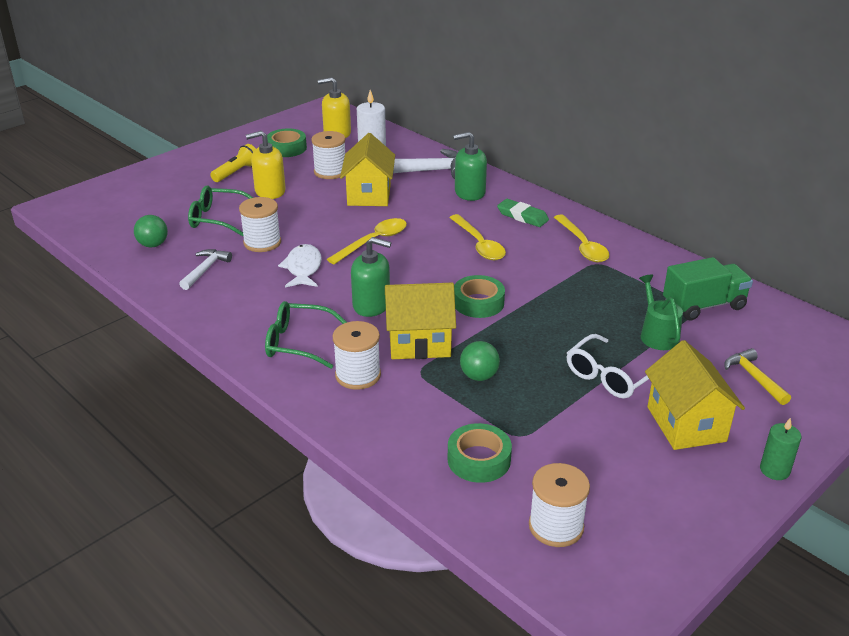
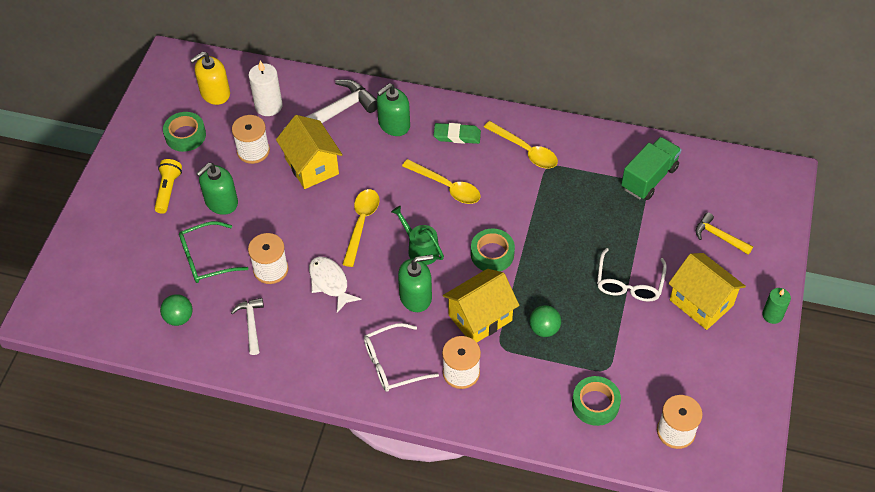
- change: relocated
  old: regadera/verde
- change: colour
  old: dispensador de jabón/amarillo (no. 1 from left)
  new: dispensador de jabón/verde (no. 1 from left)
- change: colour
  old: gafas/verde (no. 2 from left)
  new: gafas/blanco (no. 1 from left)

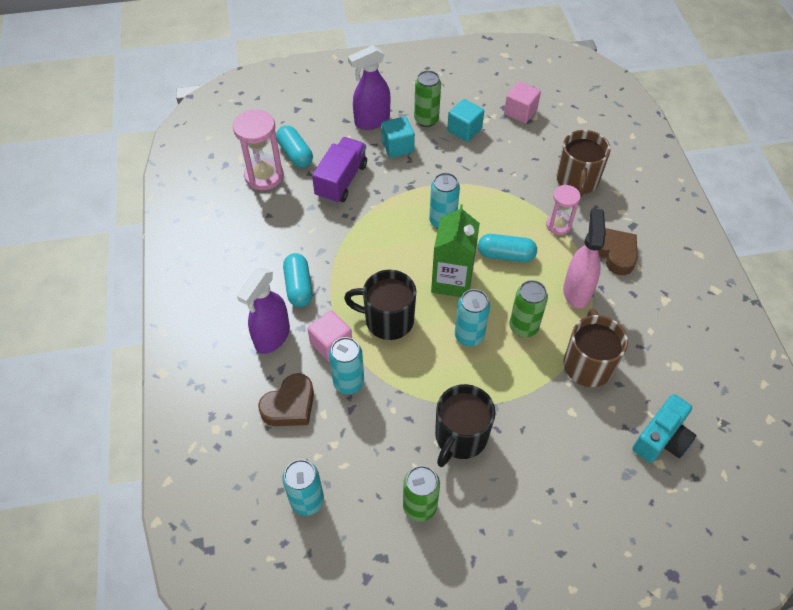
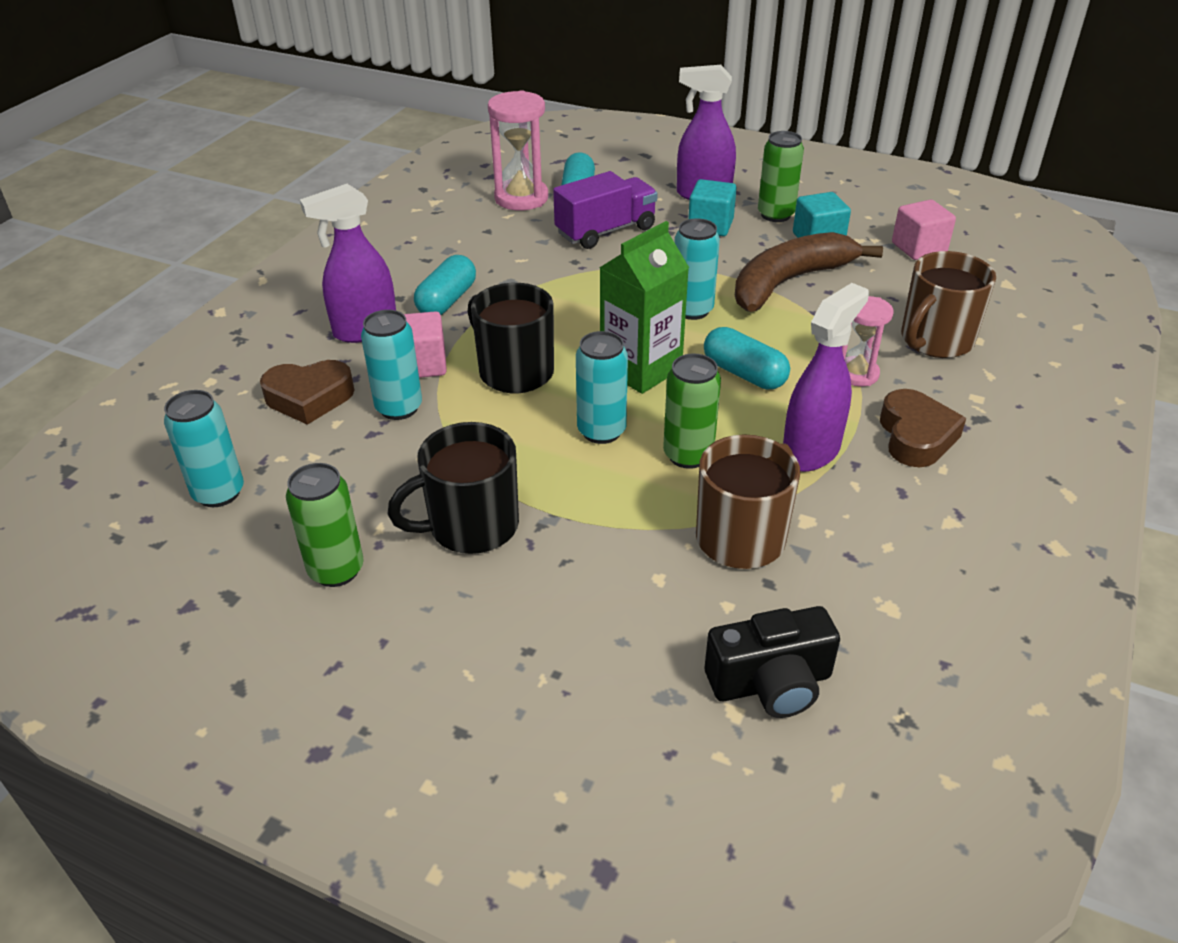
- change: appeared
  new: plátano/marrón
- change: colour
  old: pulverizador/rosa
  new: pulverizador/morado (no. 3 from left)
- change: colour
  old: cámara/turquesa
  new: cámara/negro

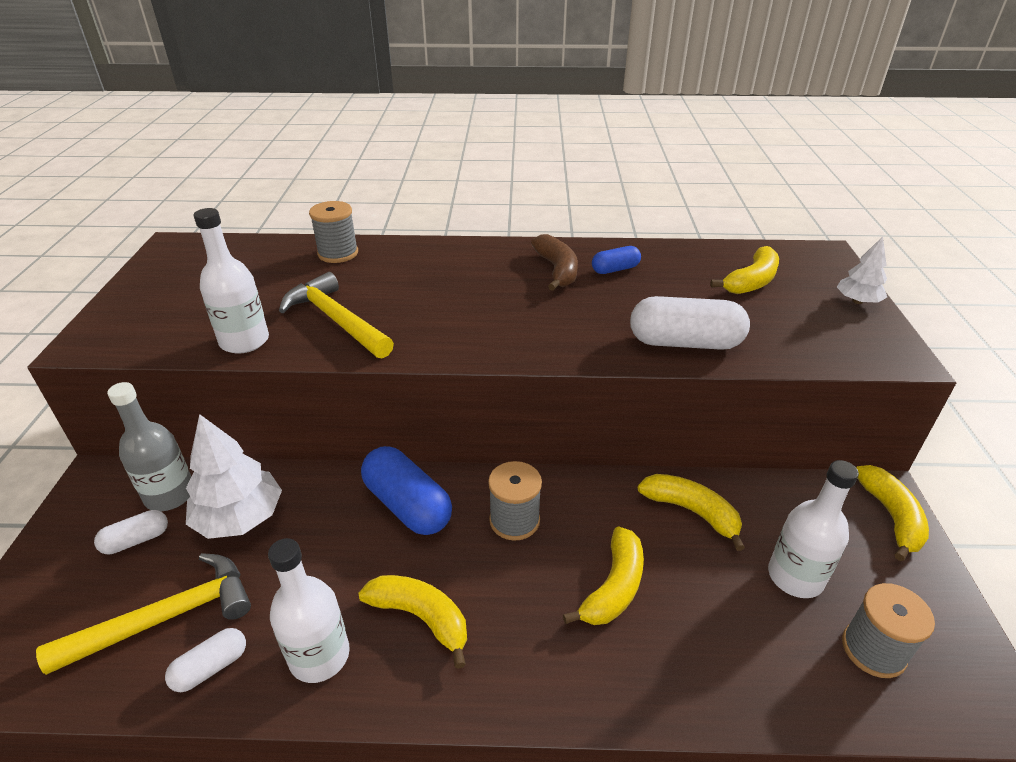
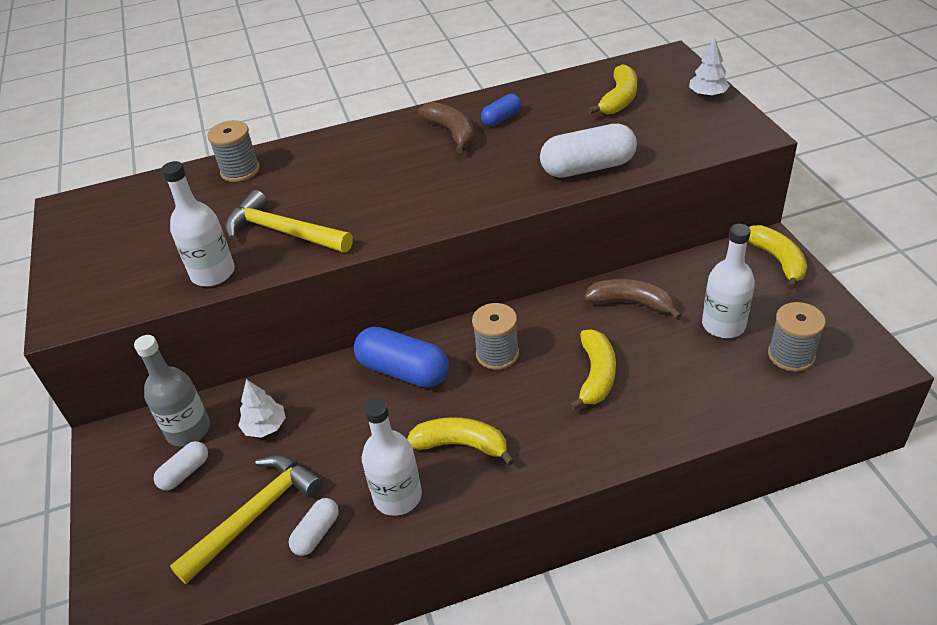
- change: colour
  old: plátano/amarillo (no. 3 from left)
  new: plátano/marrón (no. 2 from left)
- change: size
  old: árbol/blanco (no. 1 from left)
  factor: 0.58

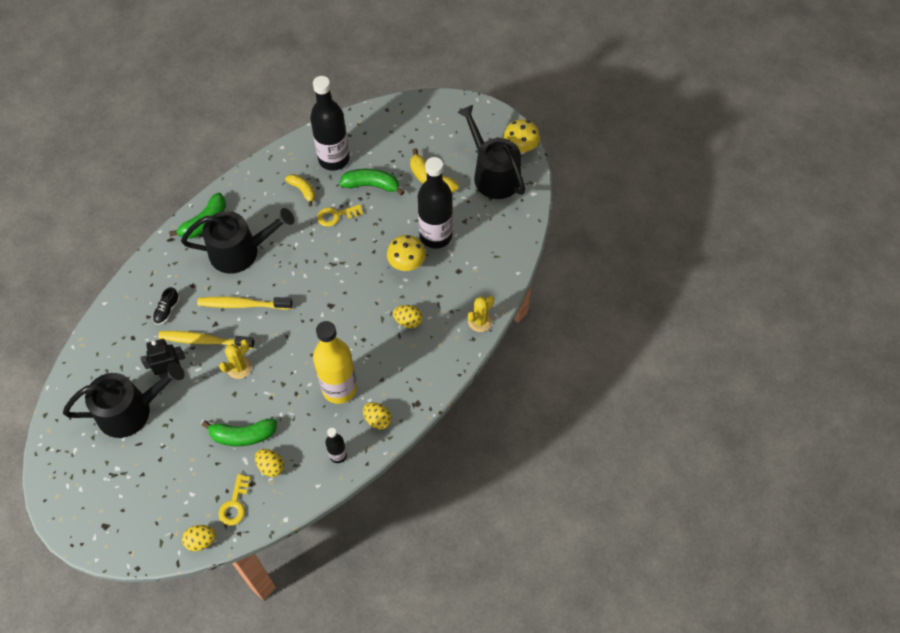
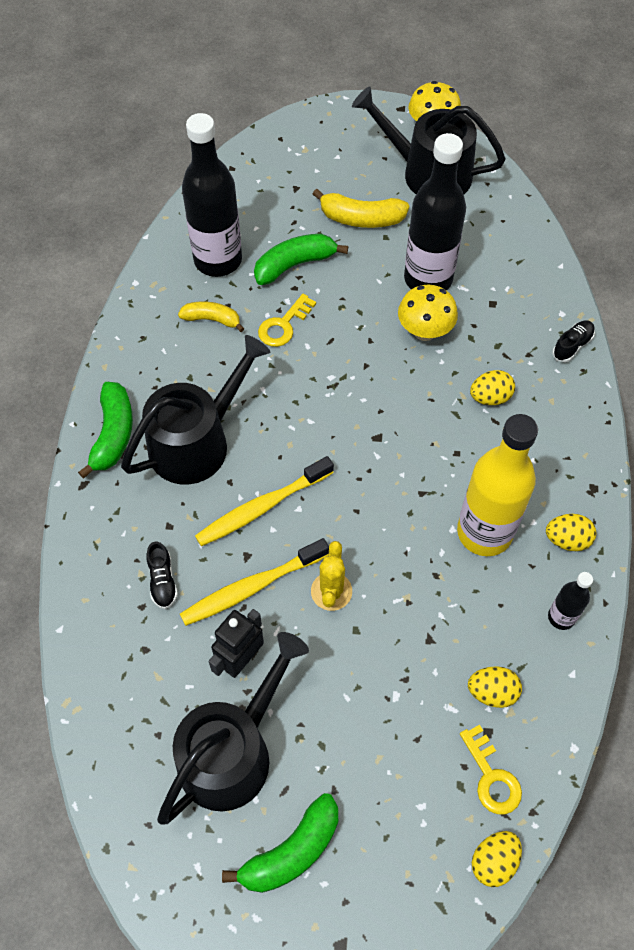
- change: relocated
  old: plátano/verde (no. 2 from left)
- change: exchanged
  old: cactus/amarillo (no. 2 from left)
  new: zapato/negro (no. 2 from left)

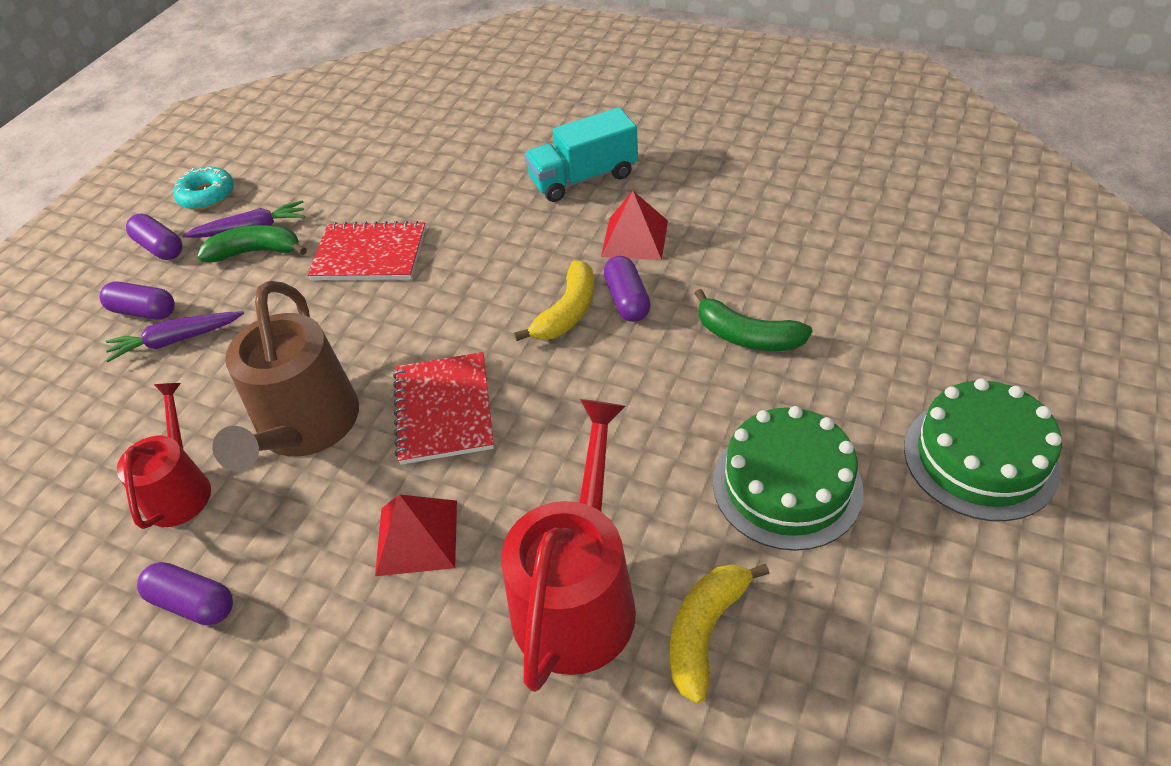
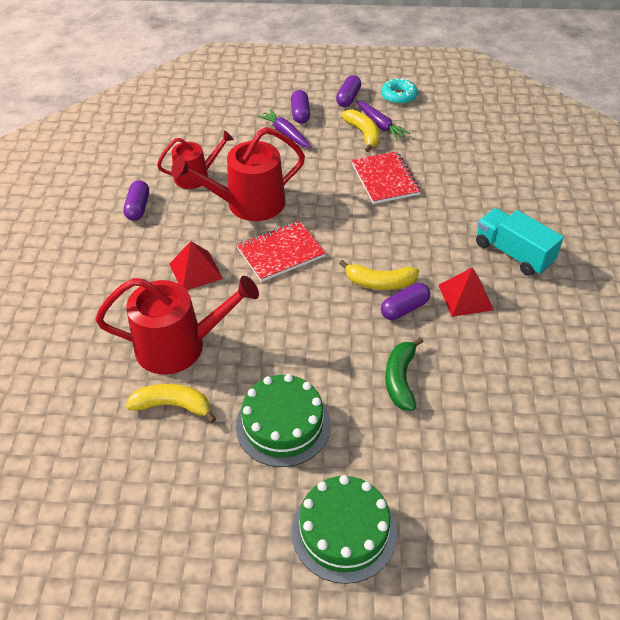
- change: colour
  old: plátano/verde (no. 1 from left)
  new: plátano/amarillo (no. 2 from left)
- change: colour
  old: regadera/marrón
  new: regadera/rojo (no. 3 from left)

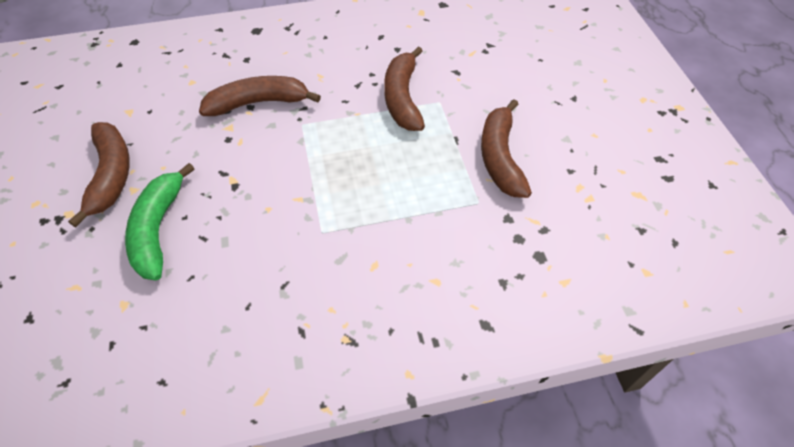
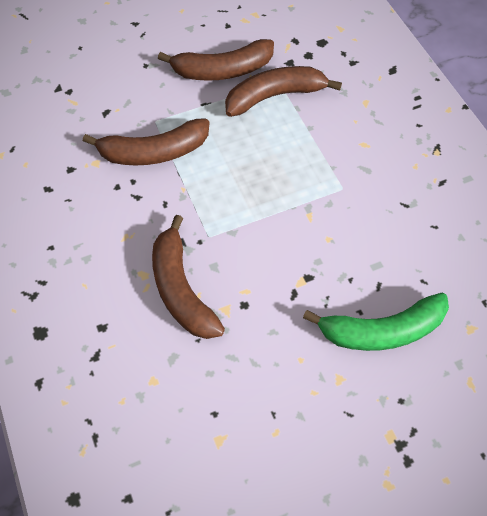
- change: relocated
  old: plátano/marrón (no. 1 from left in the first image)
  new: plátano/marrón (no. 4 from left)

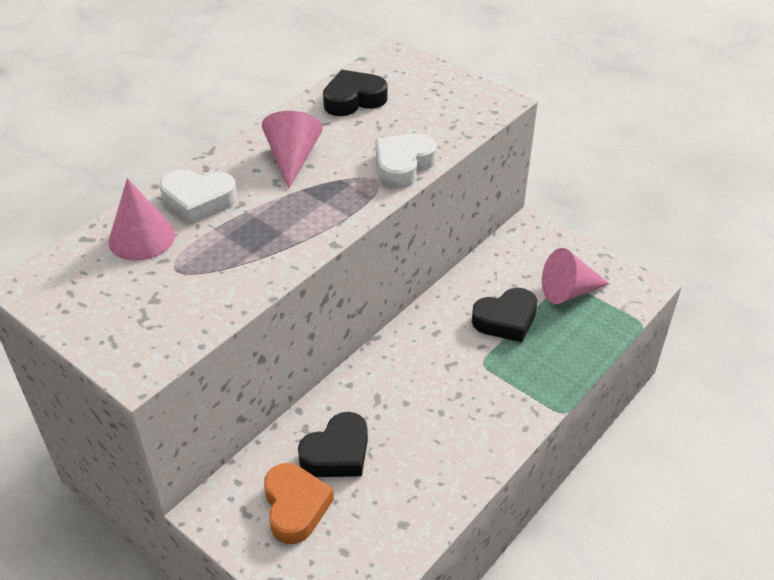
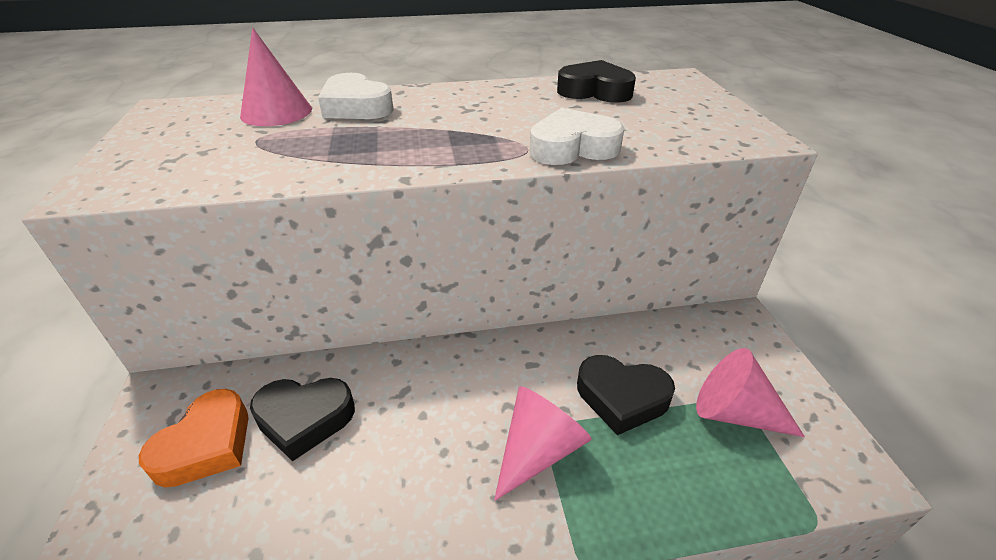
- change: relocated
  old: cono/rosa (no. 2 from left)

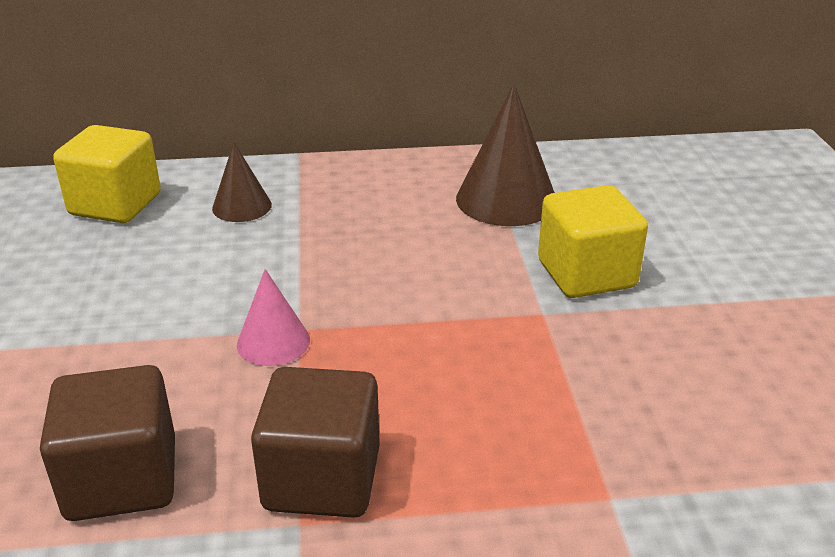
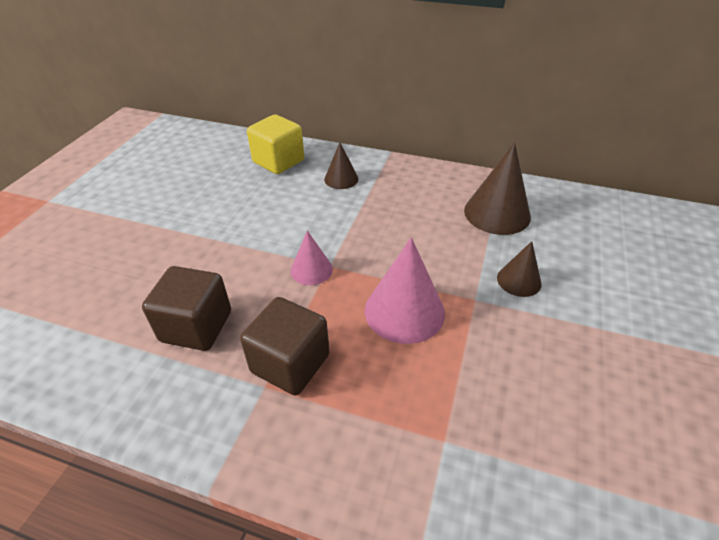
- change: appeared
  new: cono/rosa (no. 2 from left)
- change: exchanged
  old: cubo/amarillo (no. 2 from left)
  new: cono/marrón (no. 3 from left)

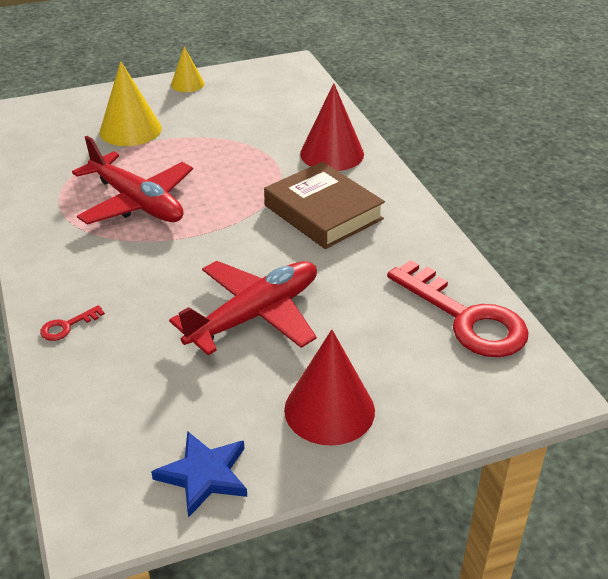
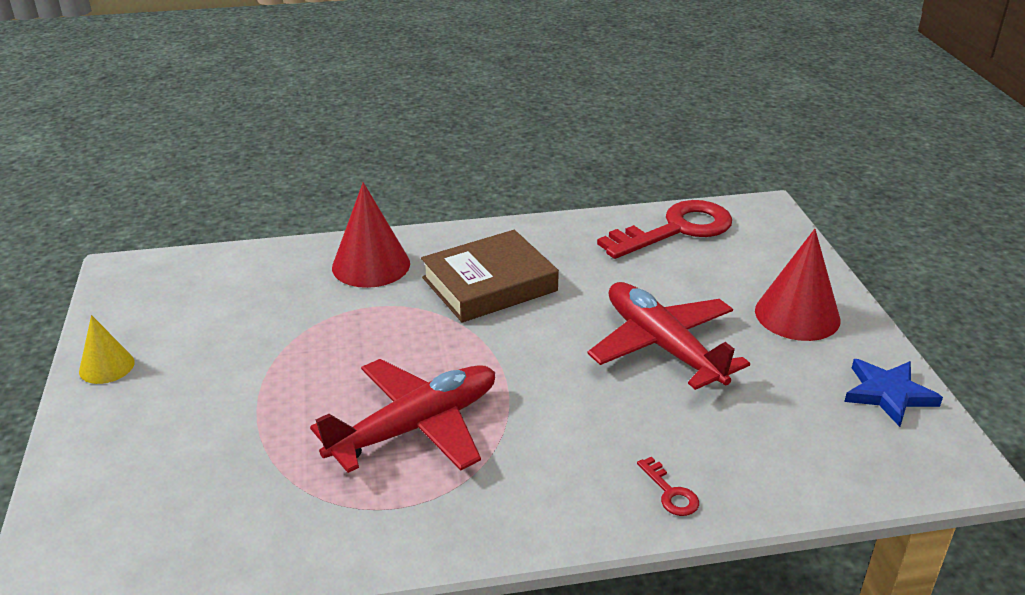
- change: missing
  old: cono/amarillo (no. 1 from left)

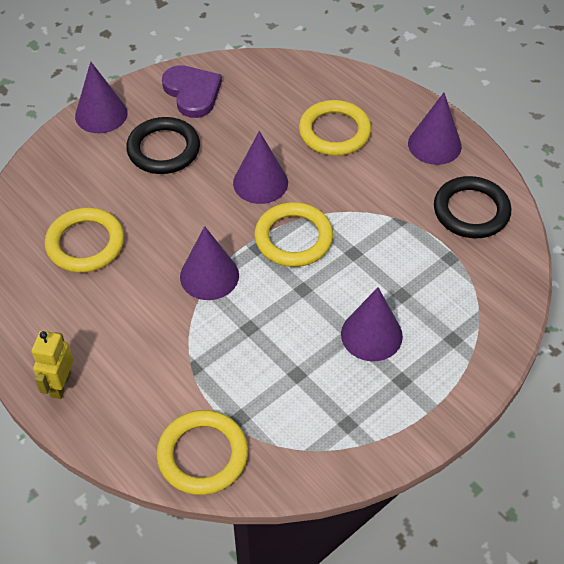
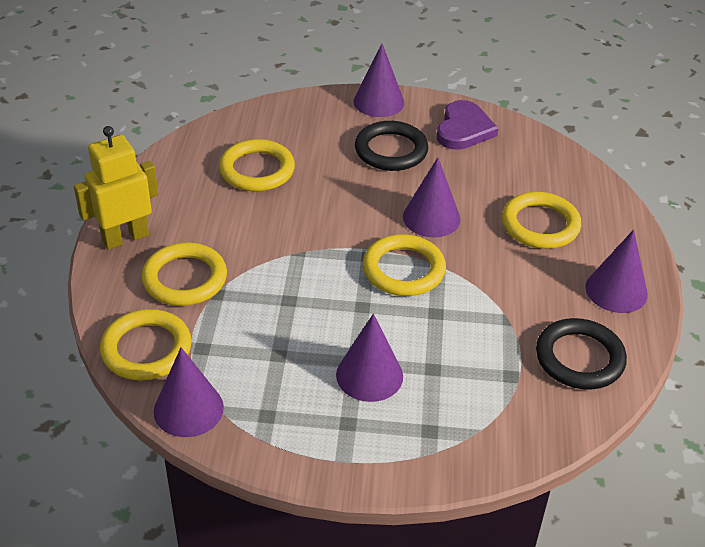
- change: appeared
  new: anillo/amarillo (no. 2 from left)
- change: relocated
  old: cono/morado (no. 2 from left in the first image)
  new: cono/morado (no. 1 from left)
- change: size
  old: robot/amarillo
  factor: 1.53

